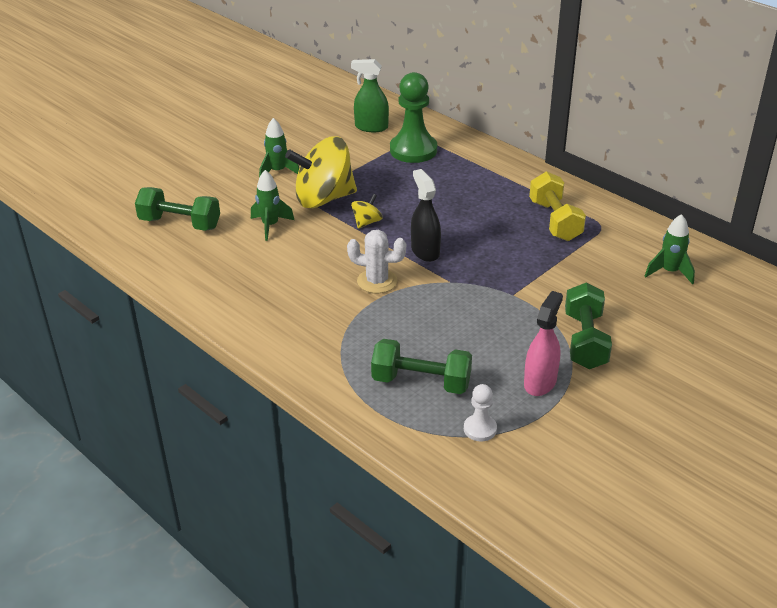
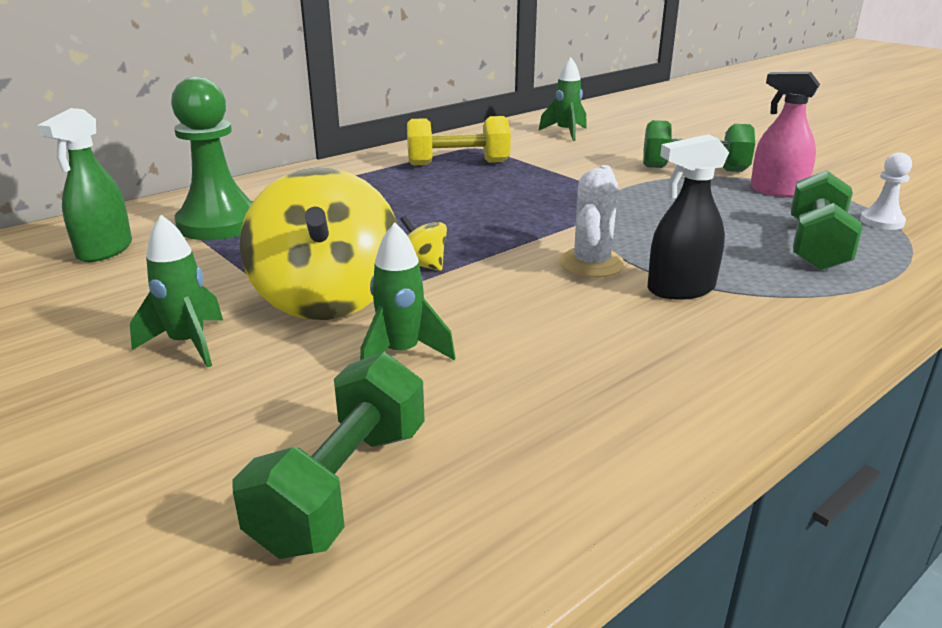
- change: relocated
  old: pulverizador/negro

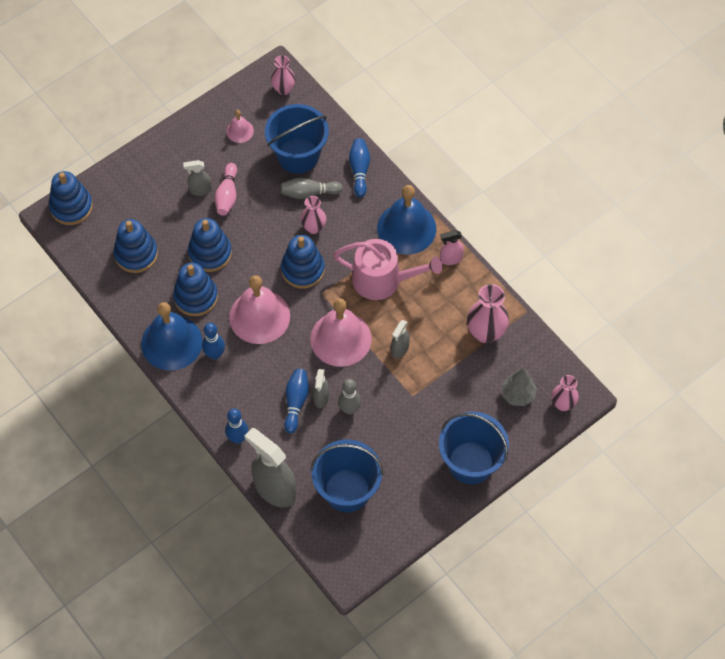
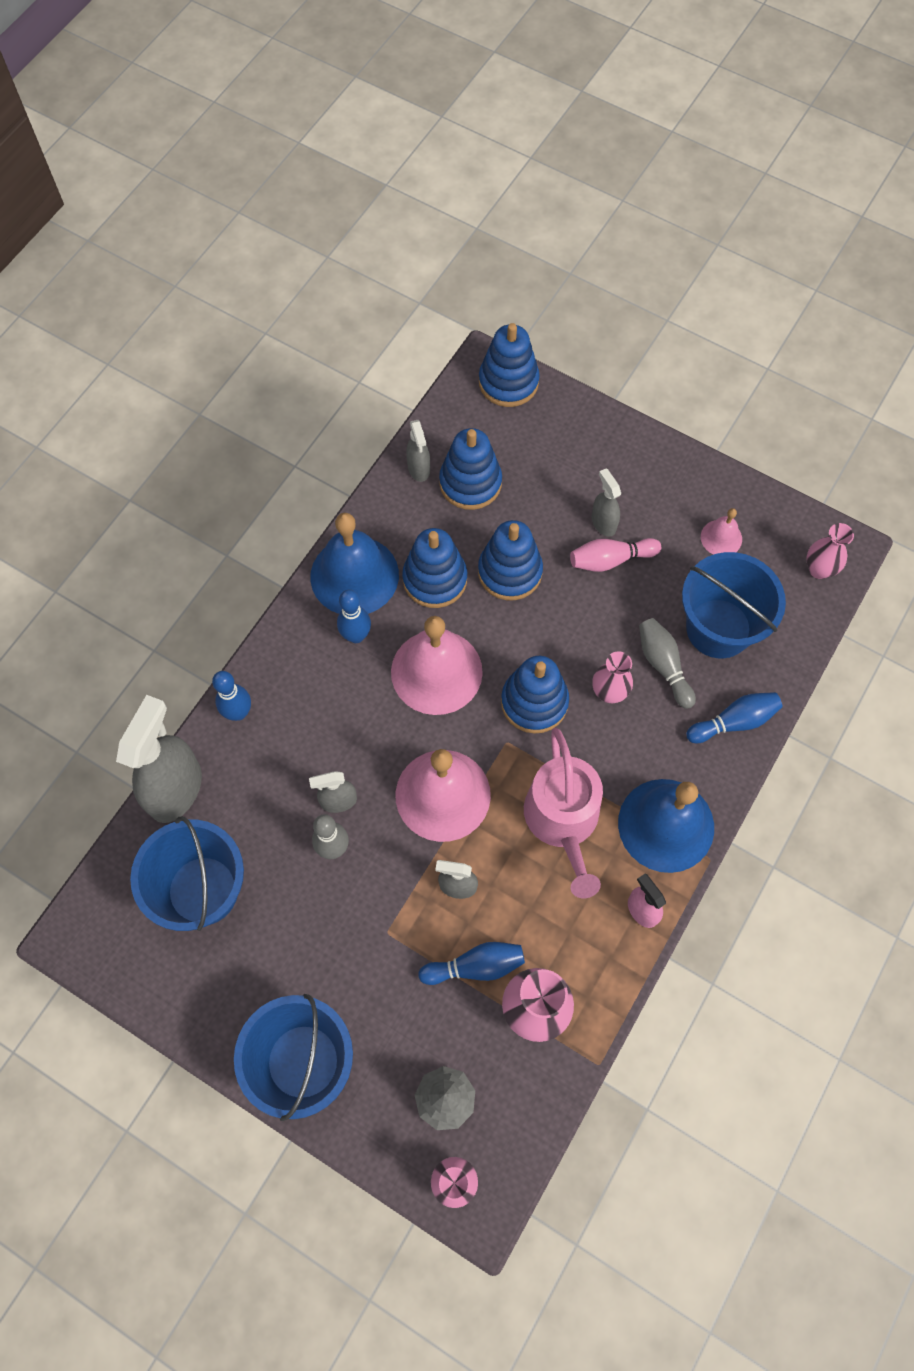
- change: appeared
  new: pulverizador/gris (no. 3 from left)
- change: relocated
  old: bolo/azul (no. 3 from left)

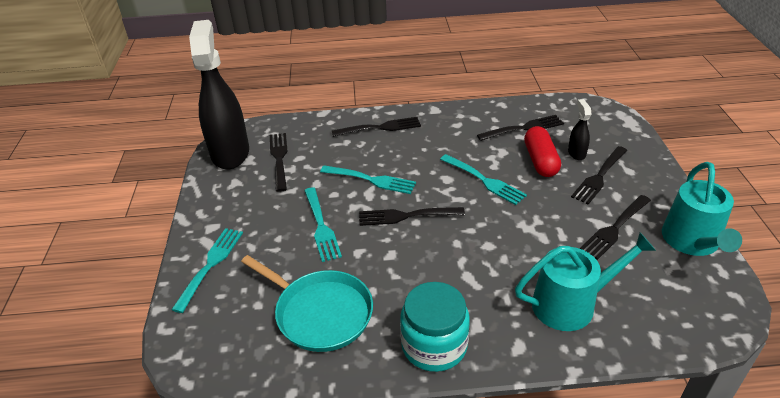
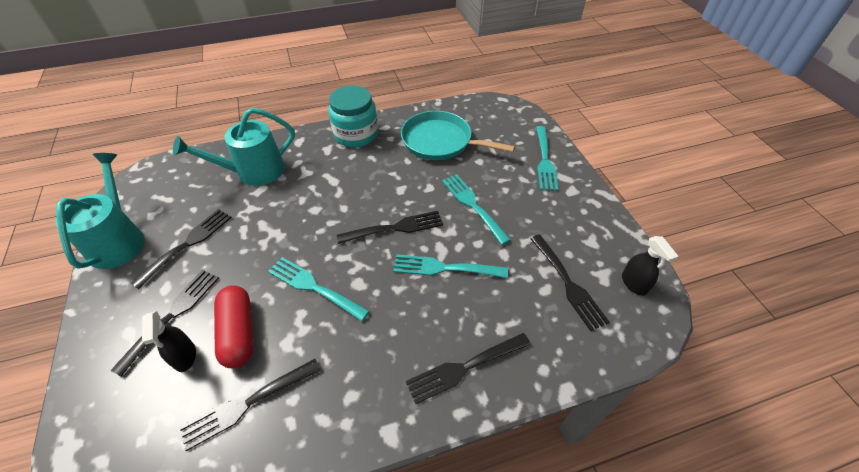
- change: size
  old: pulverizador/negro (no. 1 from left in the first image)
  factor: 0.42

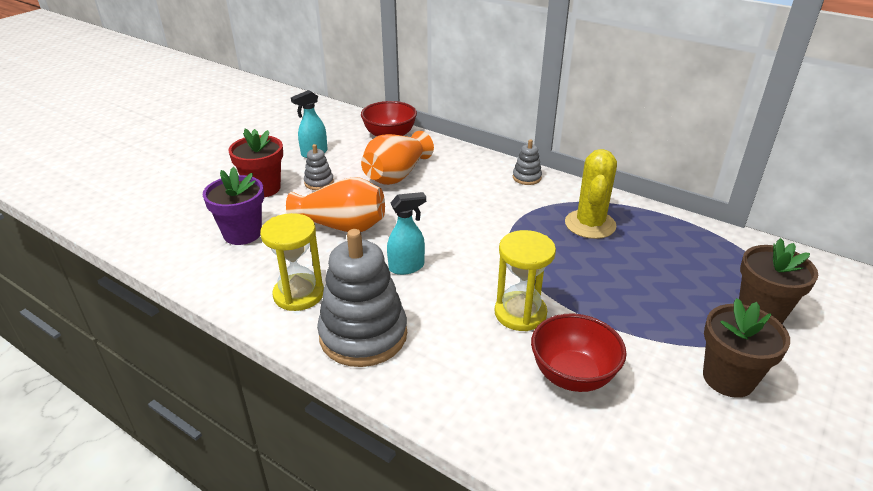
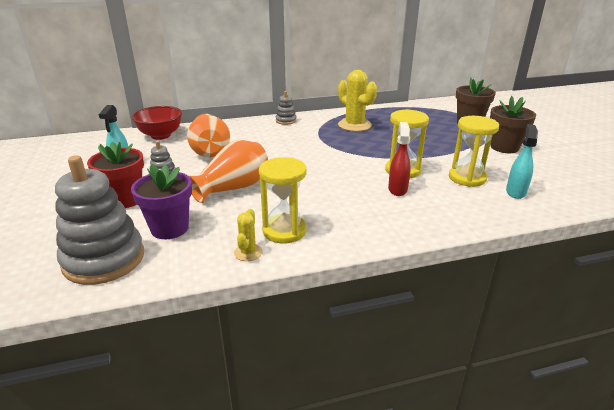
- change: appeared
  new: cactus/amarillo (no. 1 from left)
- change: appeared
  new: pulverizador/rojo
- change: relocated
  old: juguete apilable/gris (no. 2 from left in the first image)
  new: juguete apilable/gris (no. 1 from left)
- change: relocated
  old: pulverizador/turquesa (no. 2 from left)
- change: exchanged
  old: cuenco/rojo (no. 2 from left)
  new: reloj de arena/amarillo (no. 3 from left)

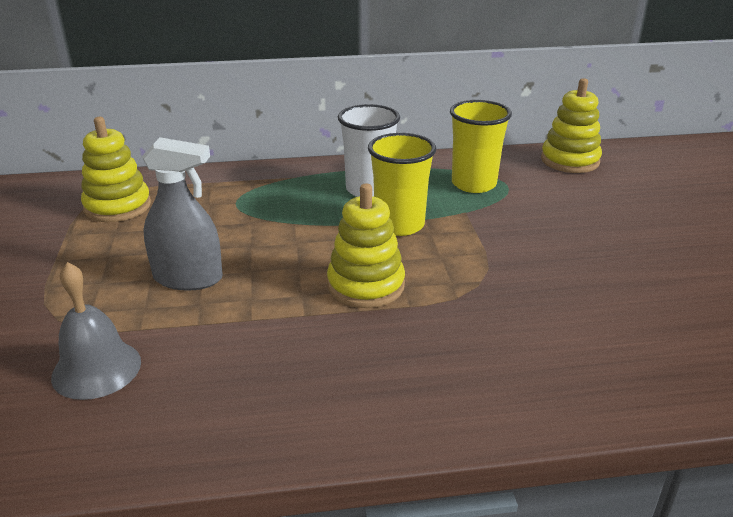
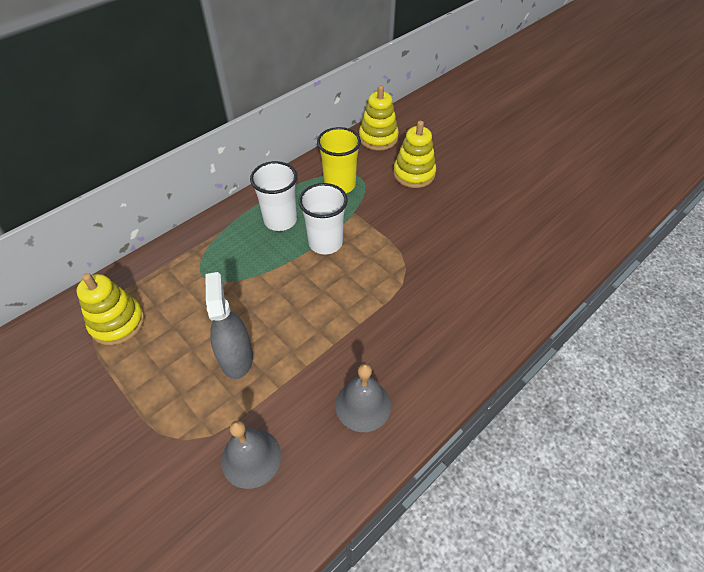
- change: appeared
  new: campana/gris (no. 2 from left)
- change: relocated
  old: juguete apilable/amarillo (no. 2 from left in the first image)
  new: juguete apilable/amarillo (no. 3 from left)
- change: colour
  old: vaso/amarillo (no. 1 from left)
  new: vaso/blanco (no. 2 from left)
- change: spun
  old: pulverizador/gris
  degrees: -75

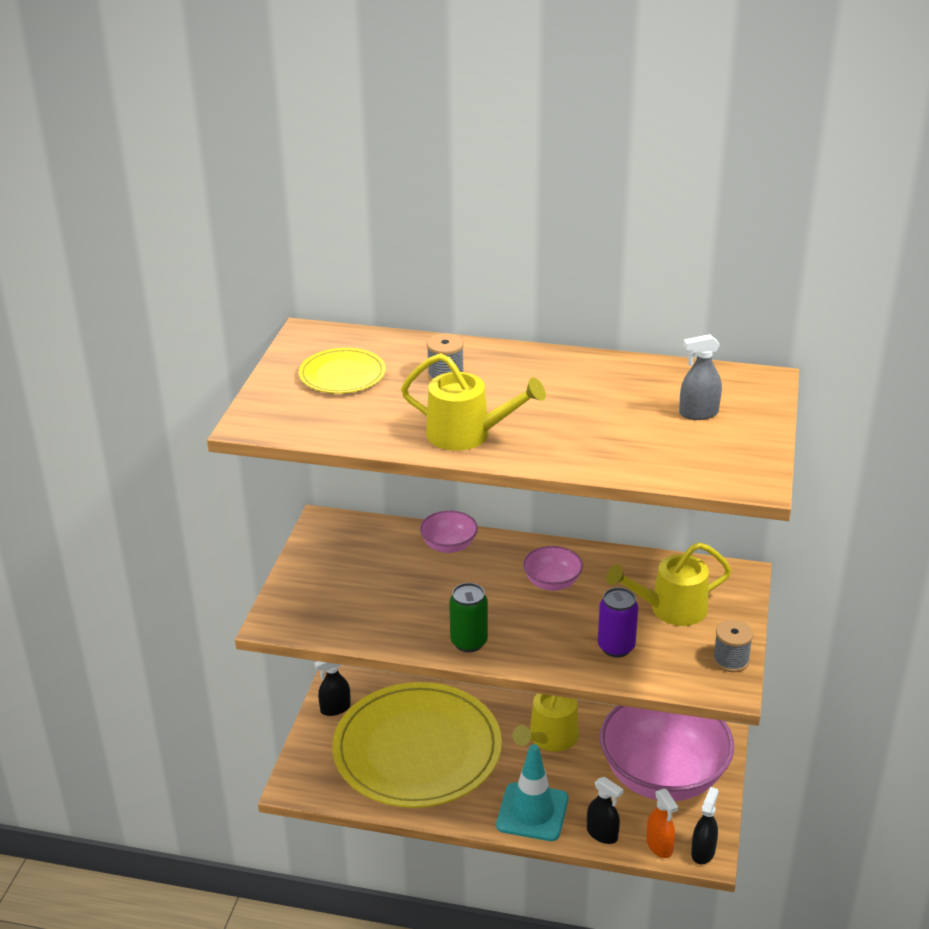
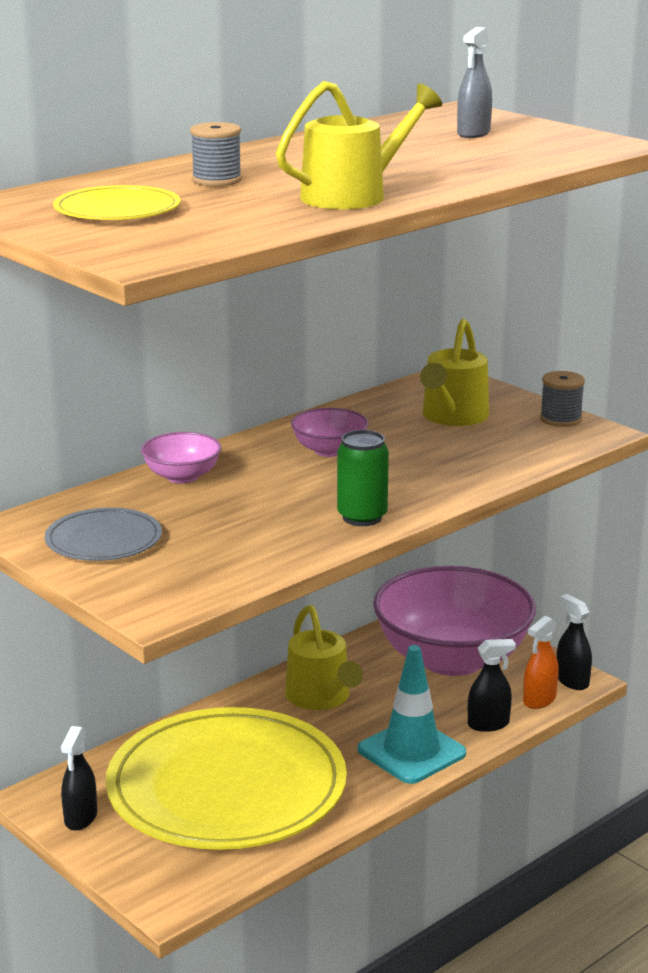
- change: missing
  old: lata/morado
- change: appeared
  new: plato/gris
- change: spun
  old: pulverizador/naranja
  degrees: 120

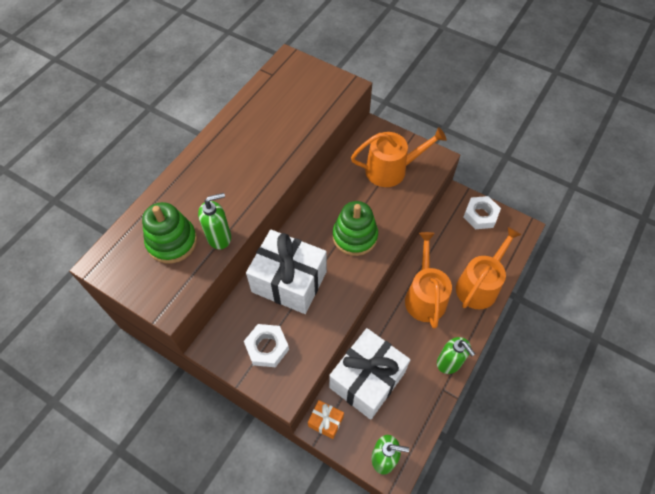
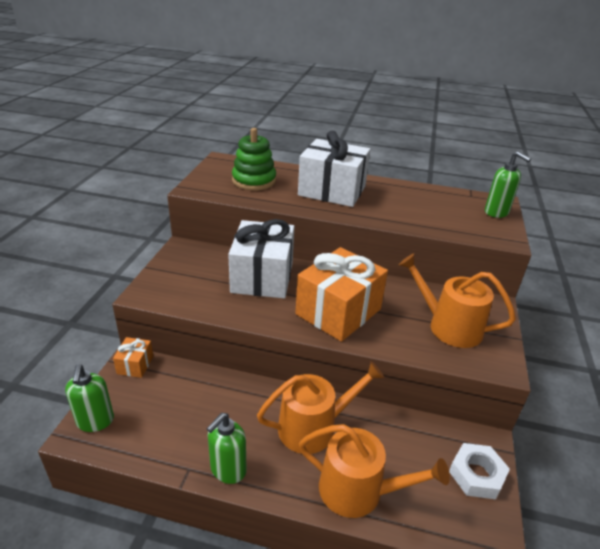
- change: missing
  old: tuerca/blanco (no. 1 from left)
- change: relocated
  old: dispensador de jabón/verde (no. 1 from left in the first image)
  new: dispensador de jabón/verde (no. 3 from left)
- change: relocated
  old: regalo/blanco (no. 2 from left)
- change: exchanged
  old: juguete apilable/verde (no. 2 from left)
  new: regalo/naranja (no. 2 from left)
- change: spun
  old: regadera/naranja (no. 1 from left in the first image)
  degrees: 150

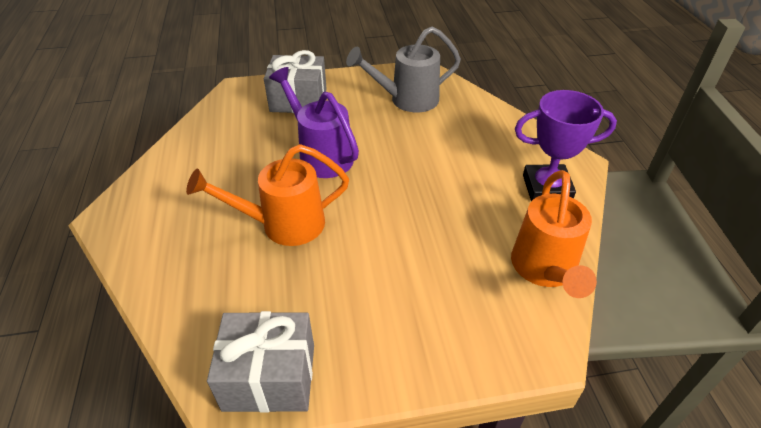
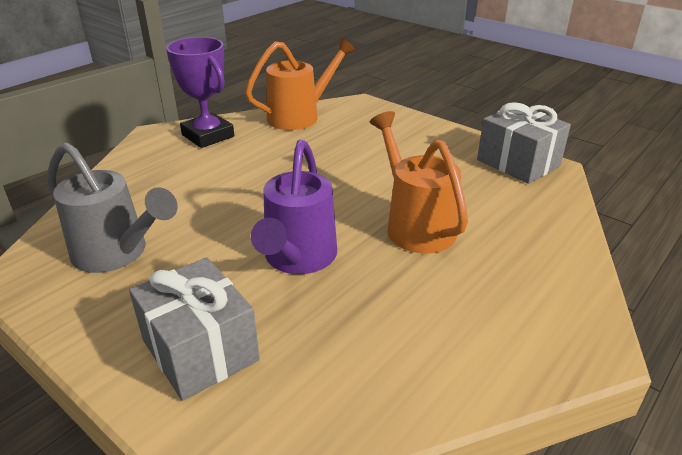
- change: spun
  old: regadera/naranja (no. 1 from left in the first image)
  degrees: -150

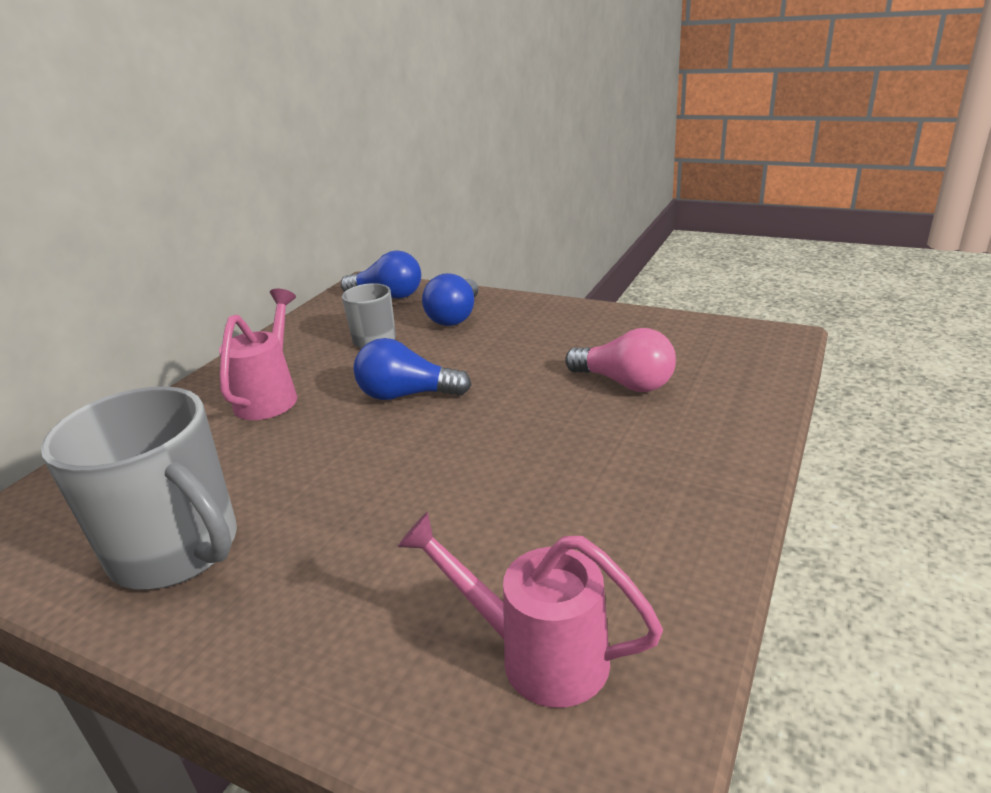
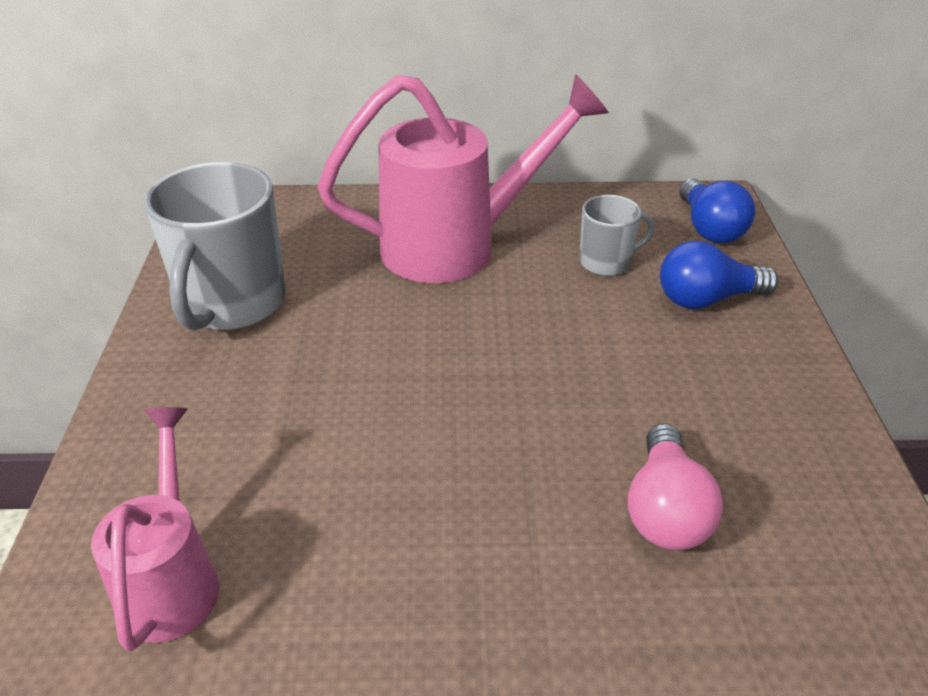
- change: missing
  old: bombilla/azul (no. 2 from left)
- change: size
  old: regadera/rosa (no. 1 from left in the first image)
  factor: 1.75

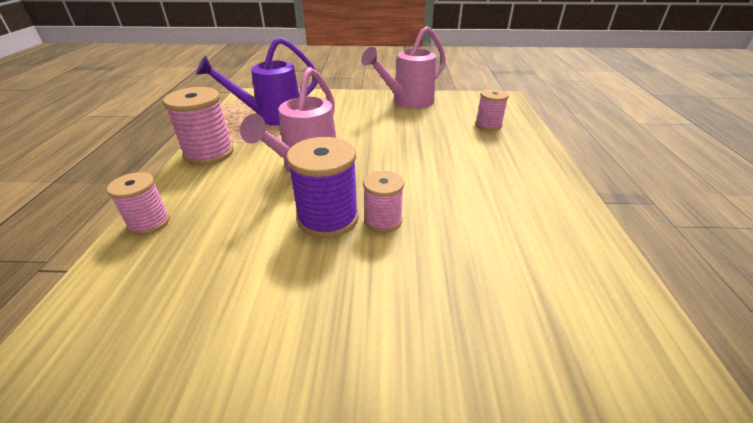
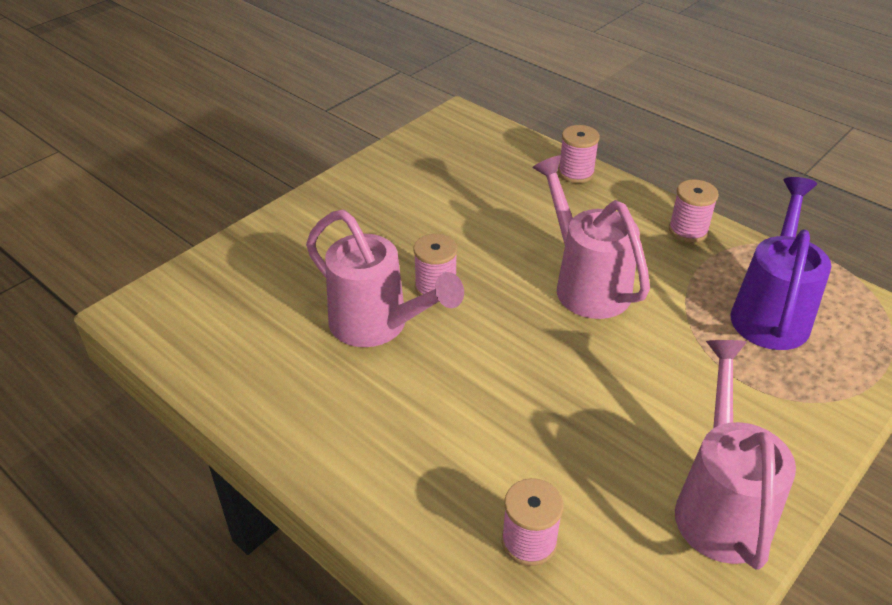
- change: missing
  old: carrete/morado
- change: appeared
  new: regadera/rosa (no. 1 from left)
- change: size
  old: carrete/rosa (no. 2 from left in the first image)
  factor: 0.63

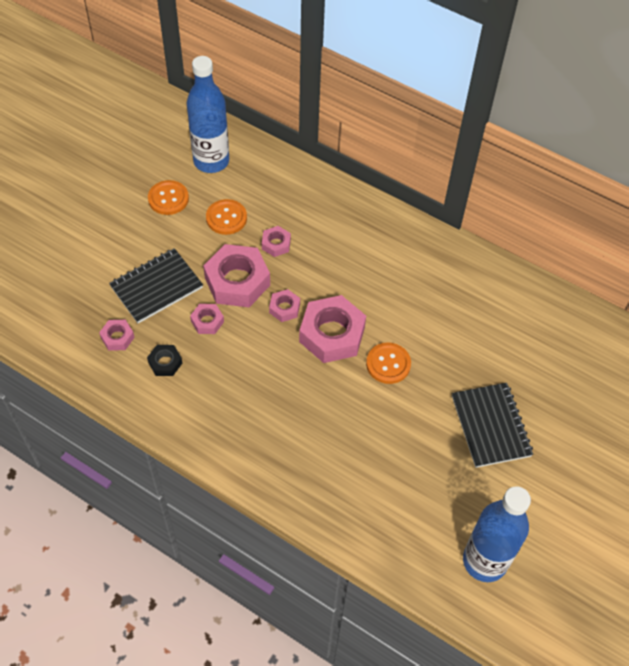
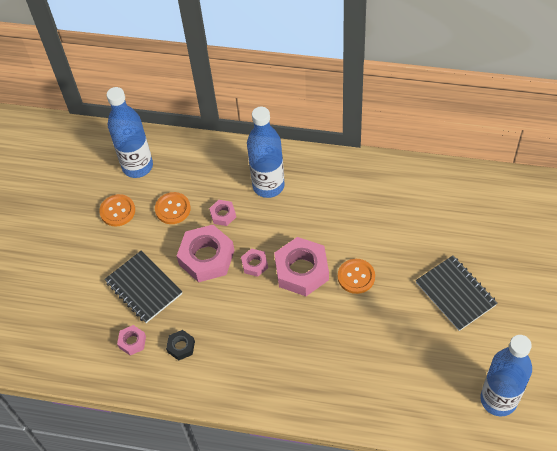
- change: missing
  old: tuerca/rosa (no. 2 from left)
- change: appeared
  new: botella/azul (no. 2 from left)
- change: spun
  old: cuaderno/negro (no. 1 from left)
  degrees: -75

